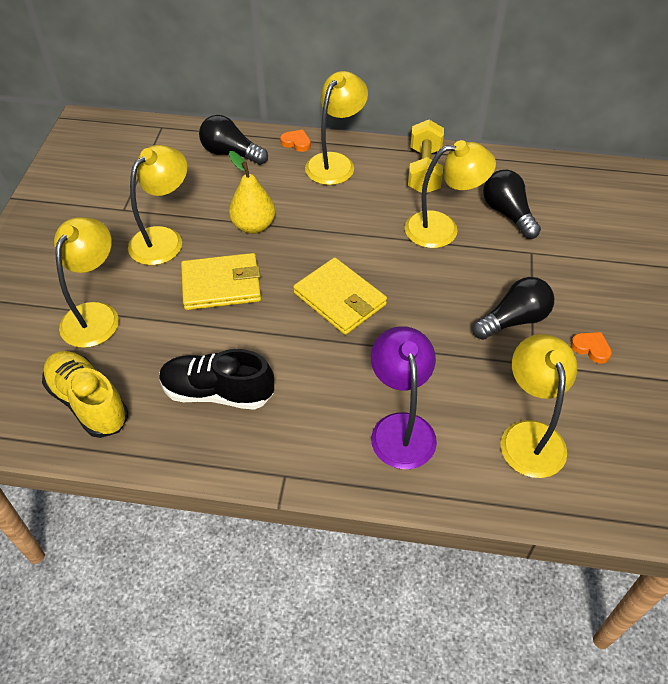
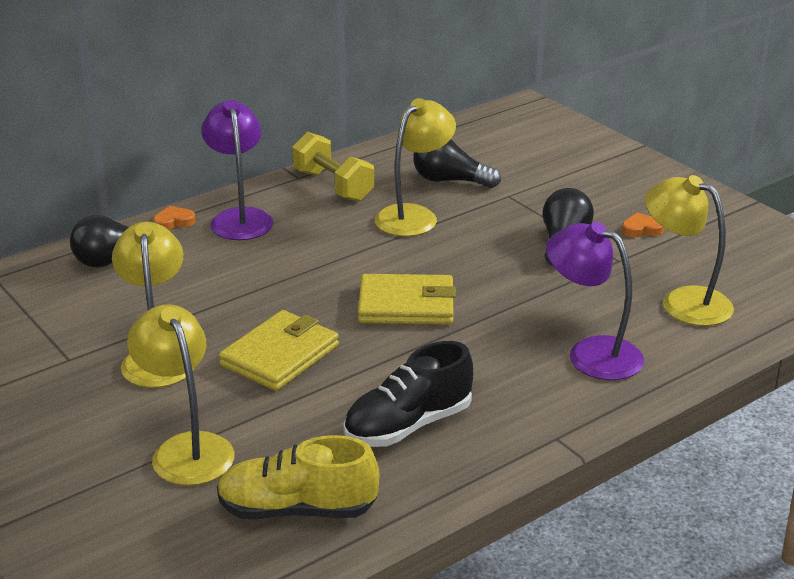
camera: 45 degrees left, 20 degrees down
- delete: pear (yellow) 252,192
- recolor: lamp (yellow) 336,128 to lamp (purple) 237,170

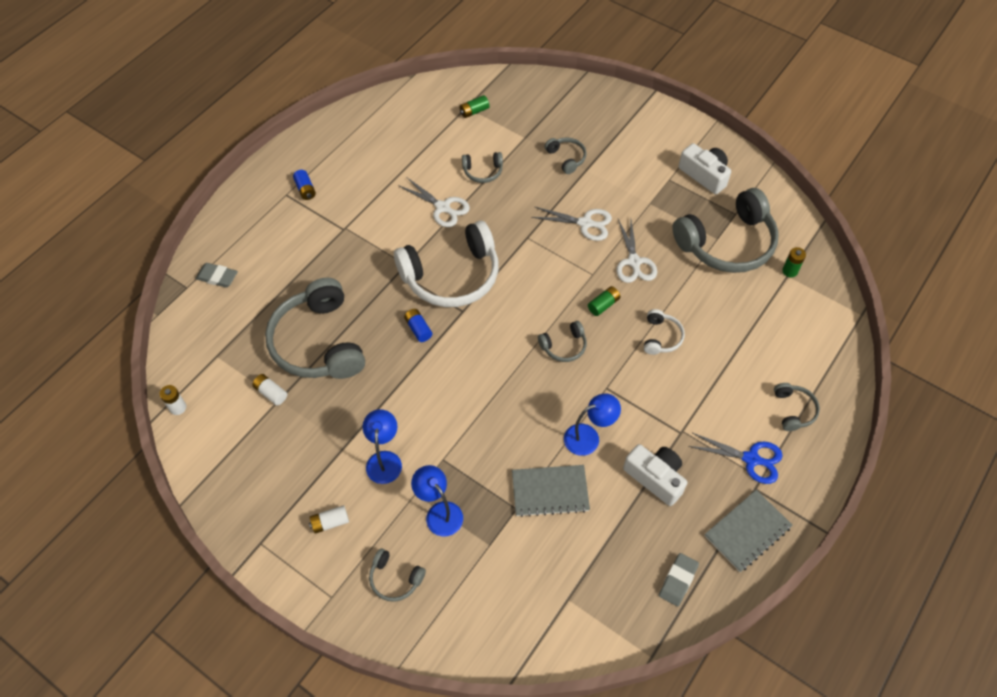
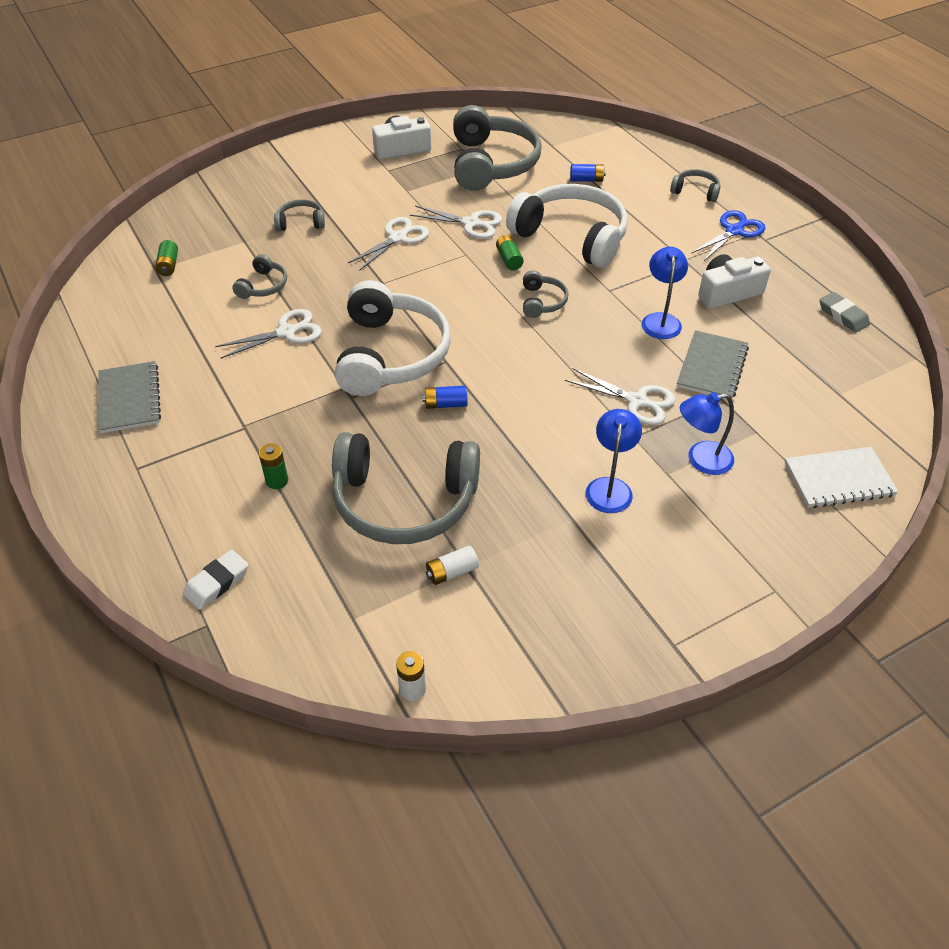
camera: 65 degrees left, 10 degrees down
- delete: battery (white) 329,519
- delete: headphones (grey) 397,575
- insert: scissors (white) 620,396
- insert: notebook (white) 841,477
- move: battery (blue) 304,185 to 588,173
- move: notebook (grey) 749,531 to 129,397
- move: battery (green) 794,262 to 273,466
- recolor: eraser (grey) 216,275 to eraser (white) 216,580
- rotate: lamp (blue) 382,446 = 614,461 75 degrees clockwise
- resize: headphones (white) 664,332 = 567,226 x2.24

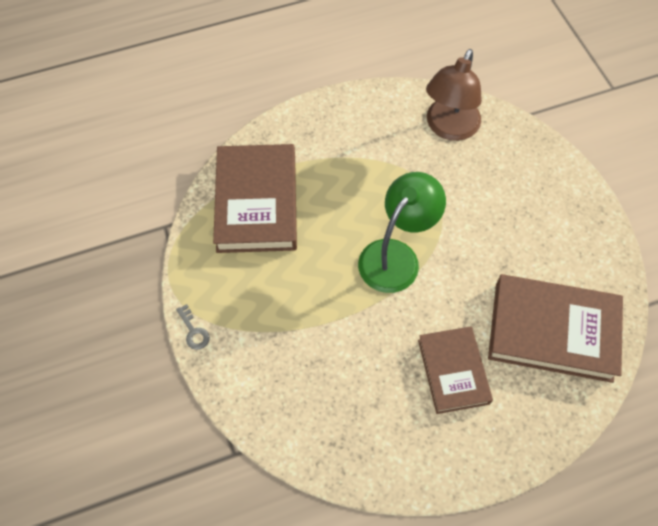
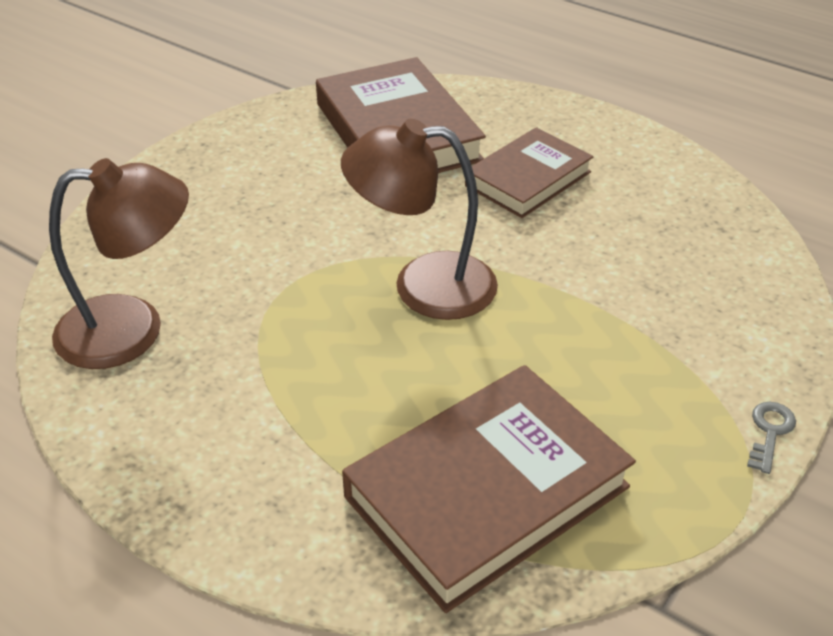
camera: 125 degrees left, 20 degrees down
- recolor: lamp (green) 402,232 to lamp (brown) 419,219

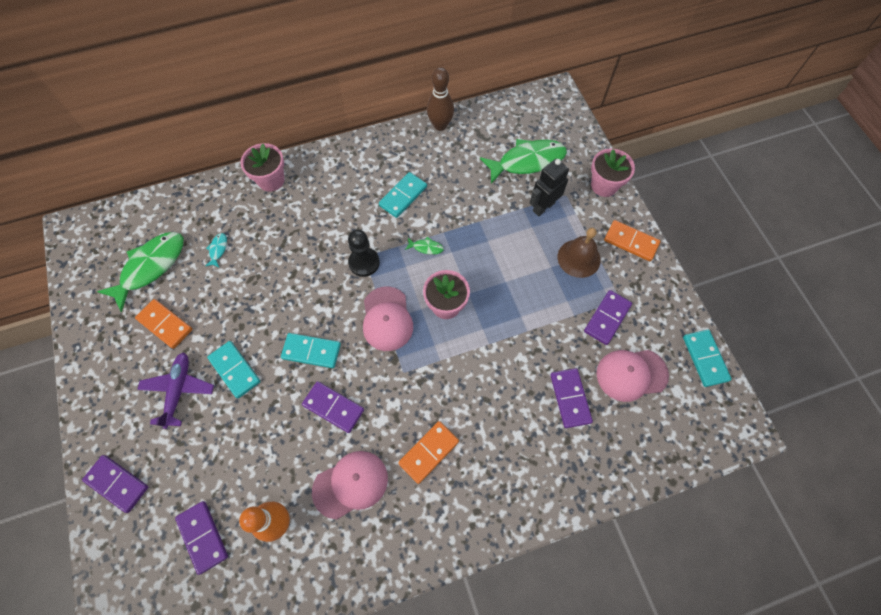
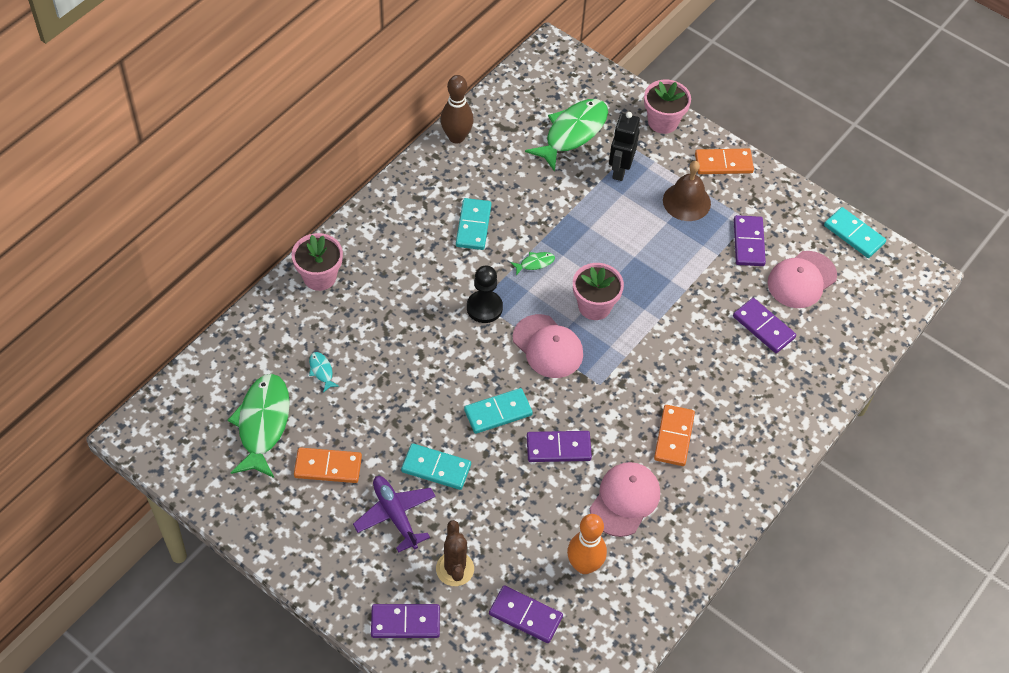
camera: 35 degrees left, 10 degrees down
- insert: cactus (brown) 455,553

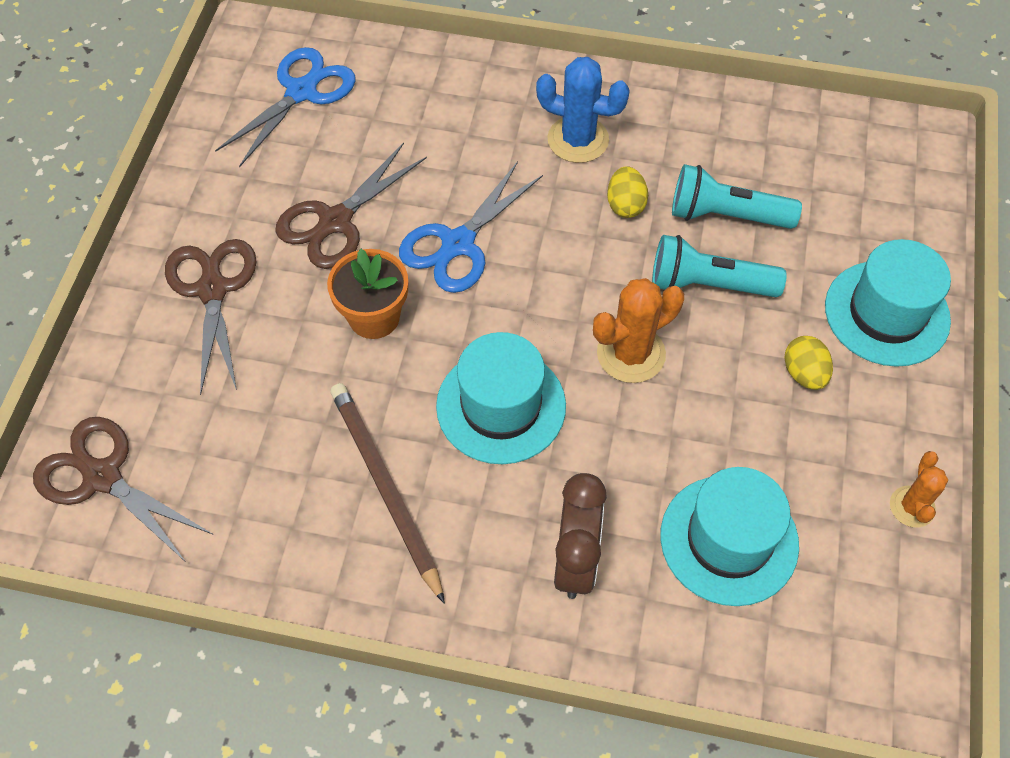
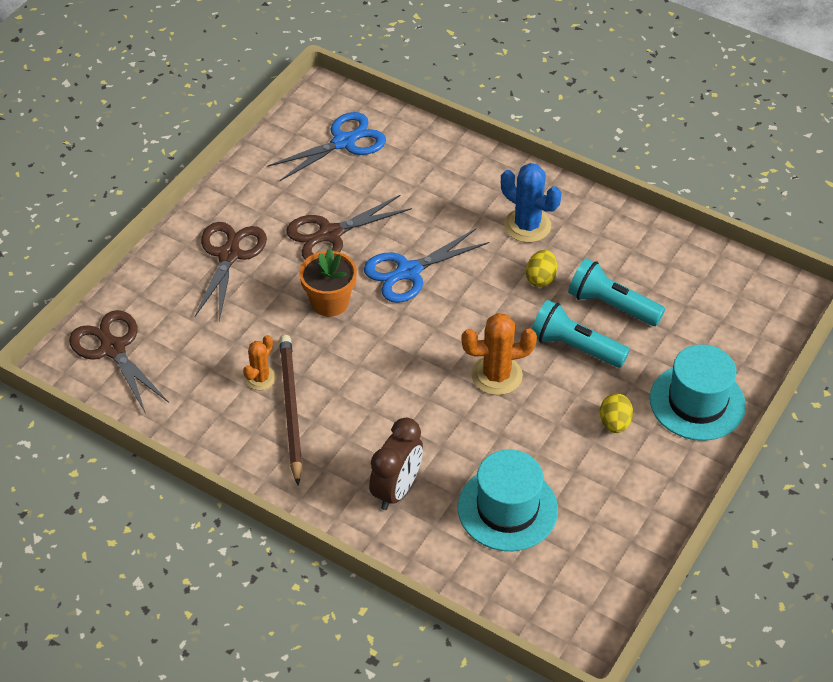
camera: 20 degrees right, 10 degrees down
- delete: hat (turquoise) 501,398
- move: cactus (orange) 919,489 to 260,362

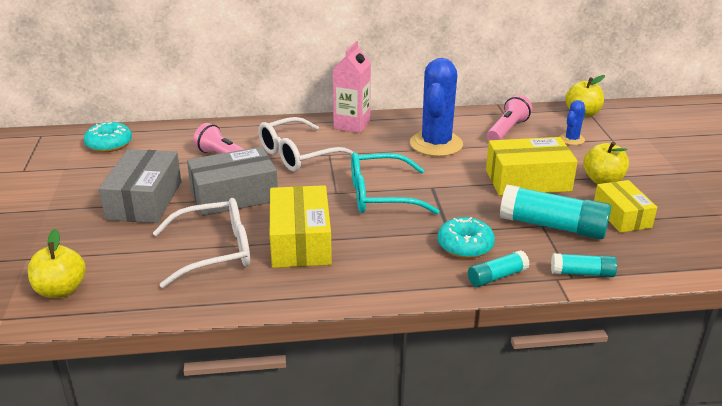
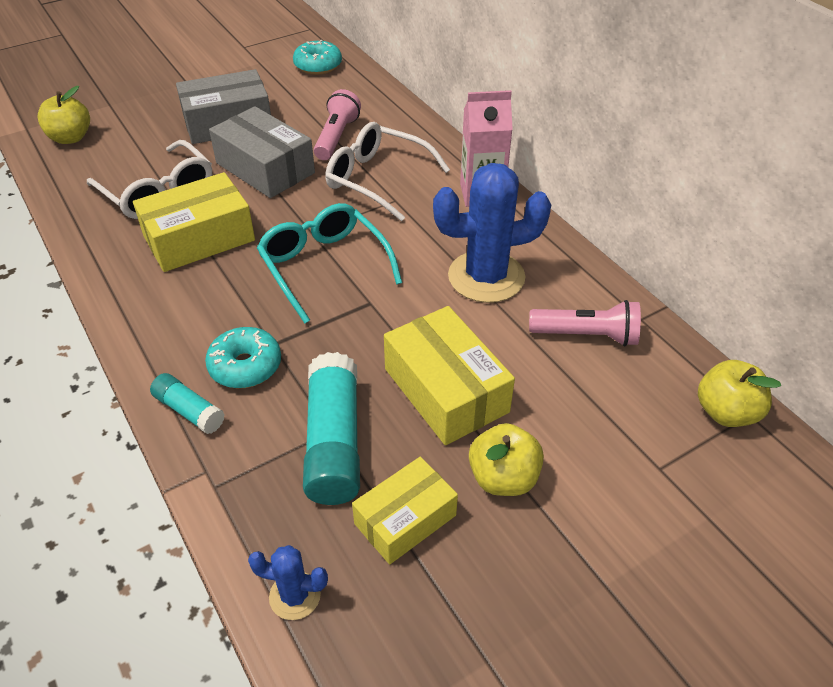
camera: 65 degrees right, 15 degrees up
- delete: glue stick (turquoise) 584,265
- move: cactus (blue) 572,122 to 288,582

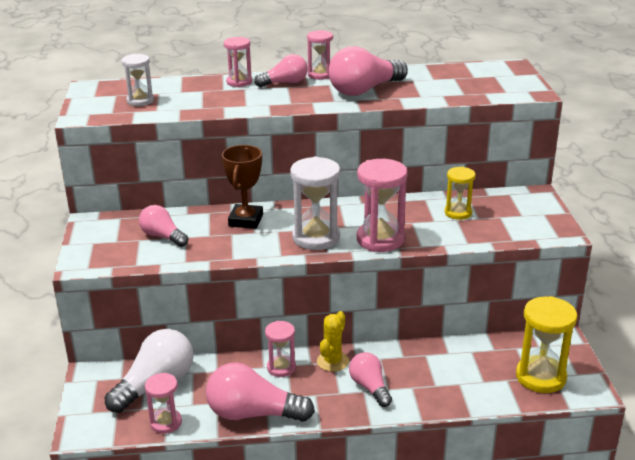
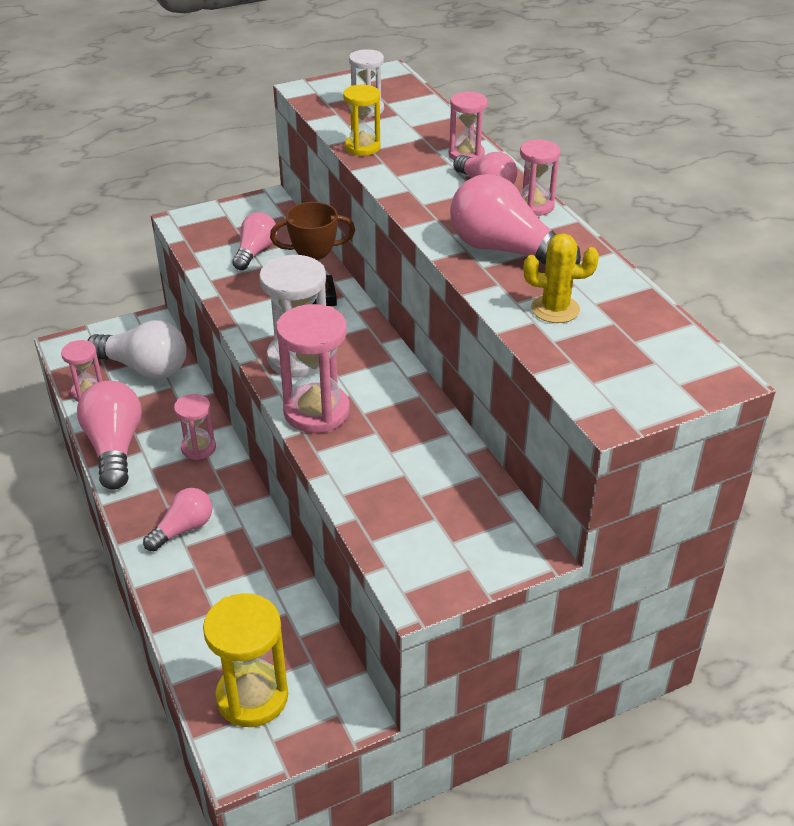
camera: 70 degrees right, 10 degrees up
- move: cactus (yellow) 333,341 to 561,278
- move: hourglass (yellow) 460,193 to 362,120

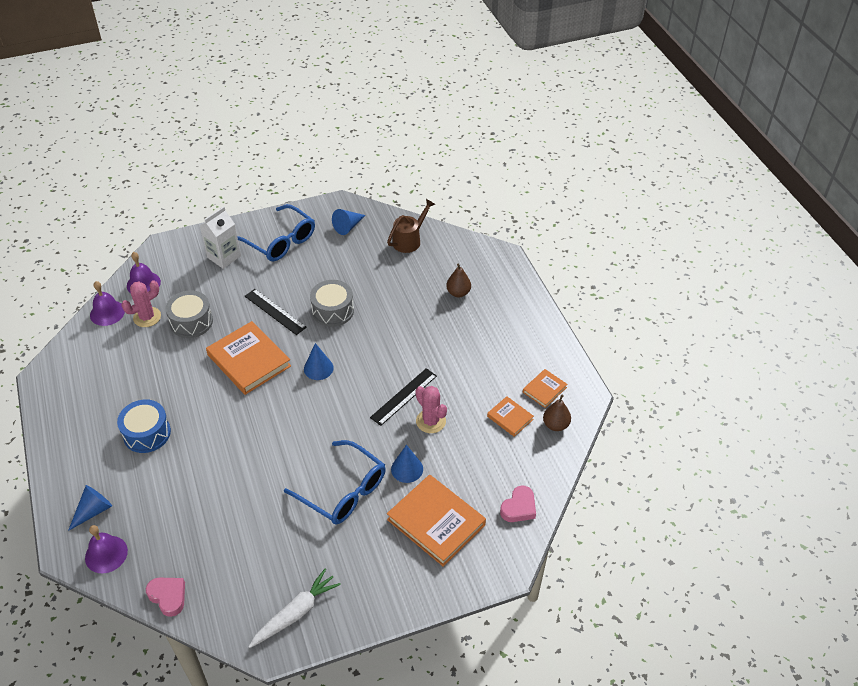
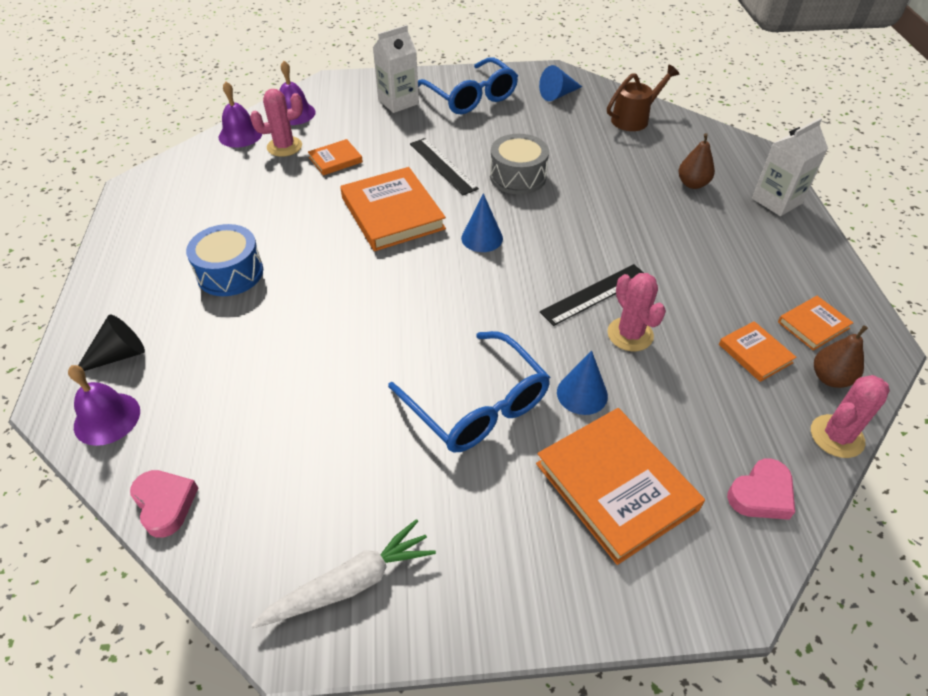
camera: 15 degrees right, 0 degrees up
- insert: carton (white) 790,167
- insert: cactus (pink) 850,416
- replace: drum (grey) 189,314 to book (orange) 335,157
- recolor: cone (blue) 90,508 to cone (black) 111,343

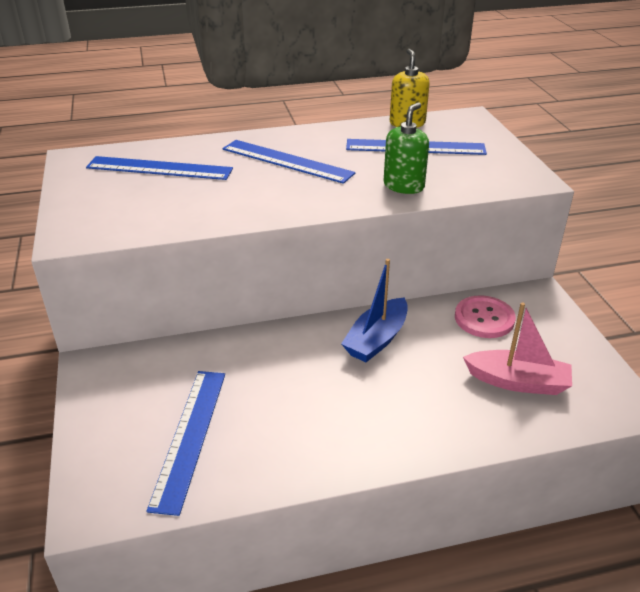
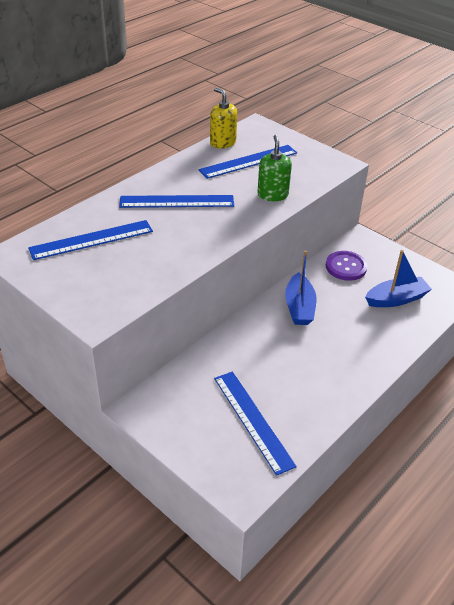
camera: 35 degrees left, 5 degrees up
- recolor: button (pink) 485,316 to button (purple) 346,266
- recolor: boat (pink) 517,348 to boat (blue) 398,278

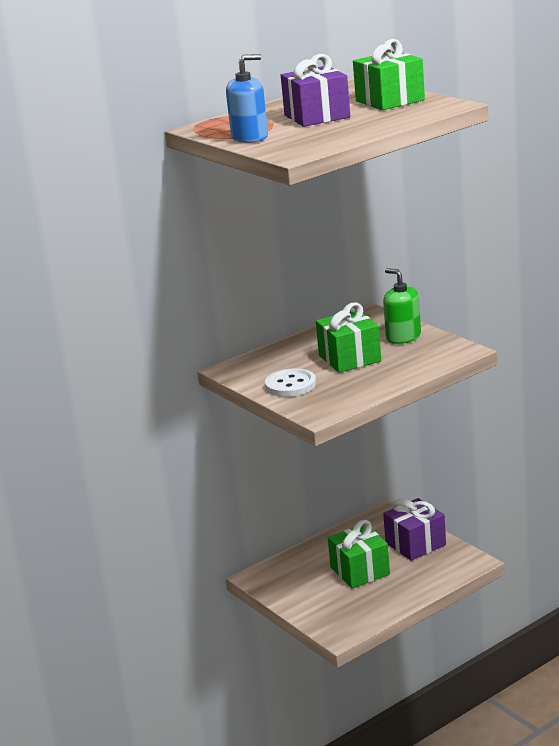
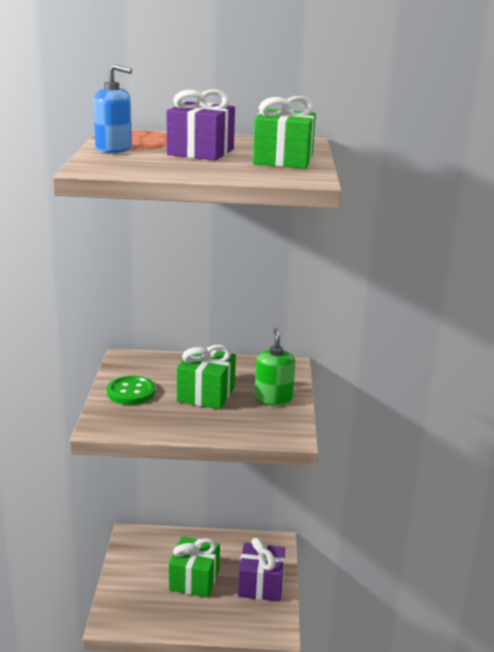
camera: 35 degrees right, 0 degrees up
- recolor: button (white) 290,382 to button (green) 131,390

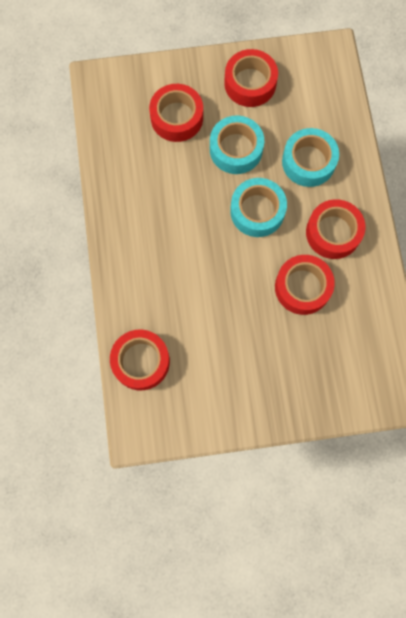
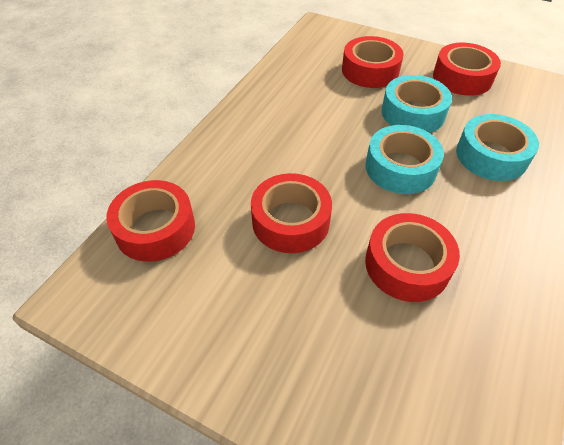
camera: 35 degrees right, 25 degrees down
- move: tape (red) 335,229 to 291,213

